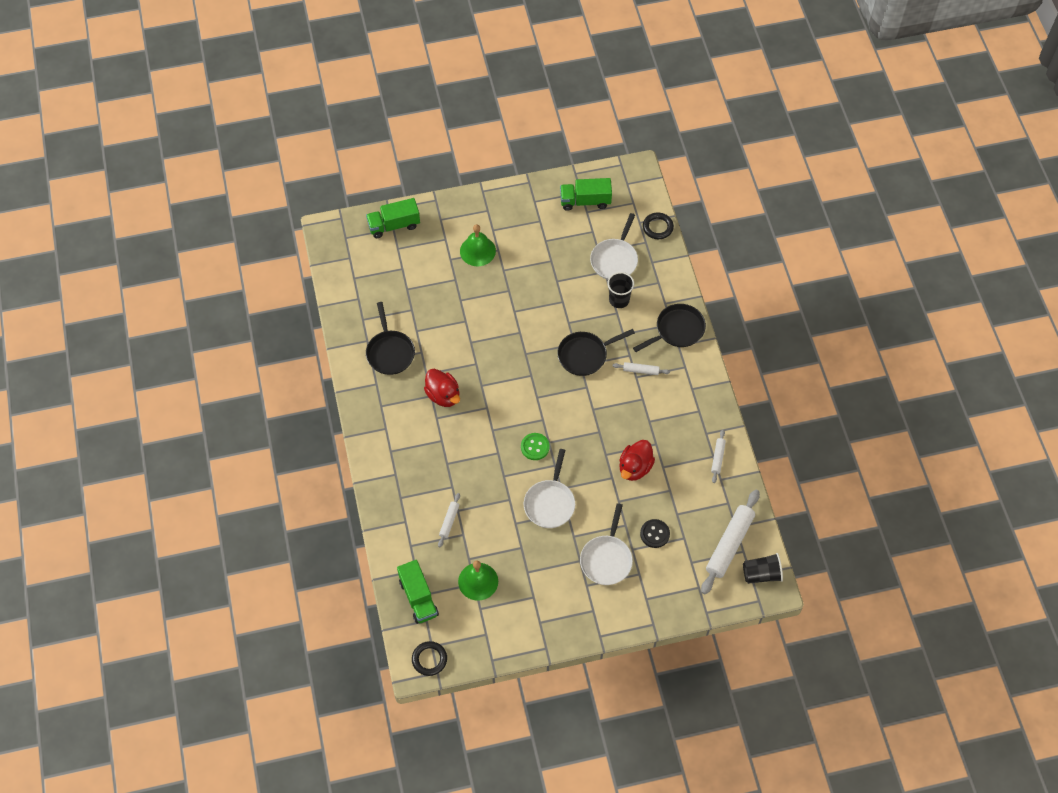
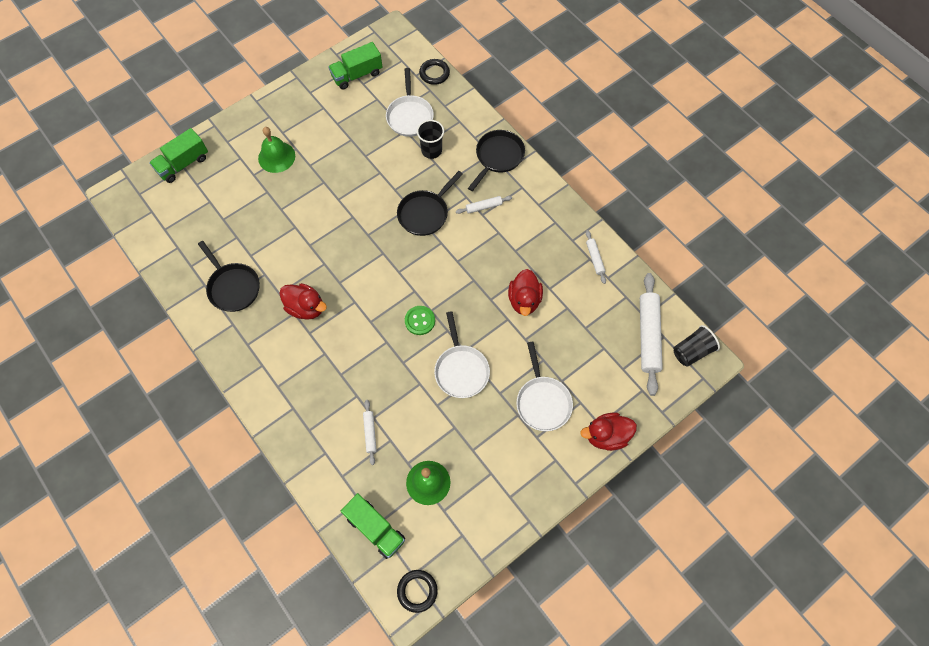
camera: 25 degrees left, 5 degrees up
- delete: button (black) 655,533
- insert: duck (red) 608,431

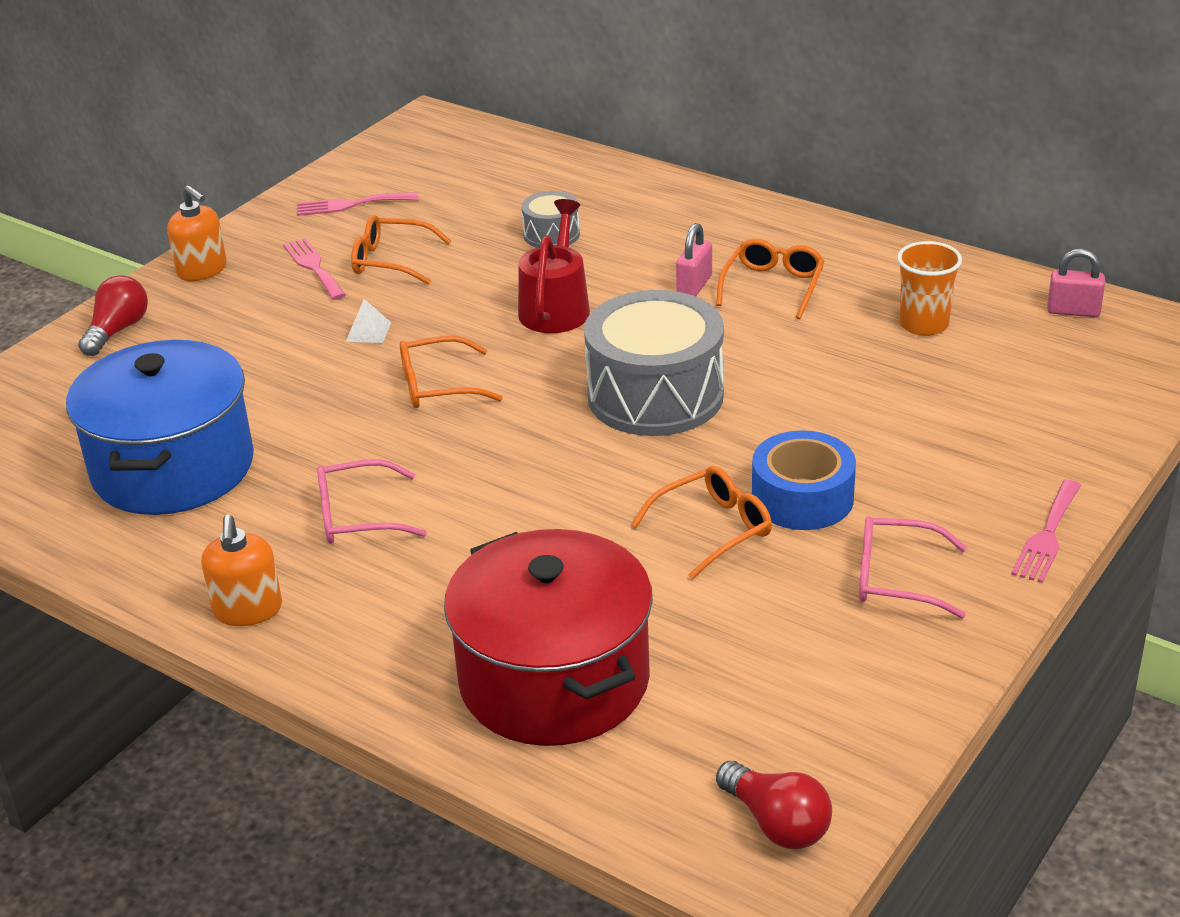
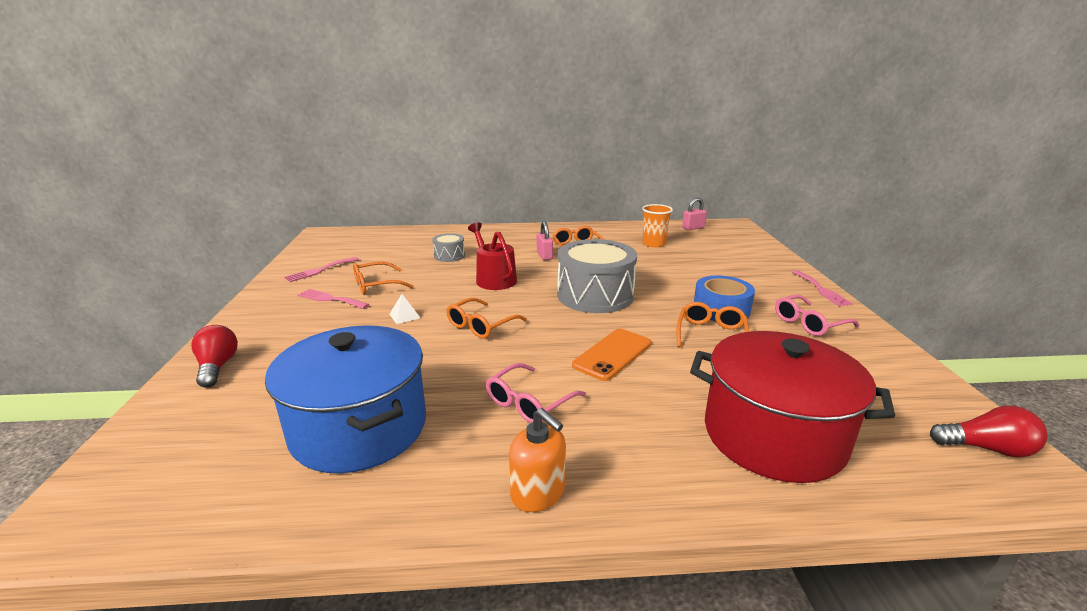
camera: 40 degrees left, 10 degrees down
- delete: soap dispenser (orange) 197,233
- insert: phone (orange) 611,355

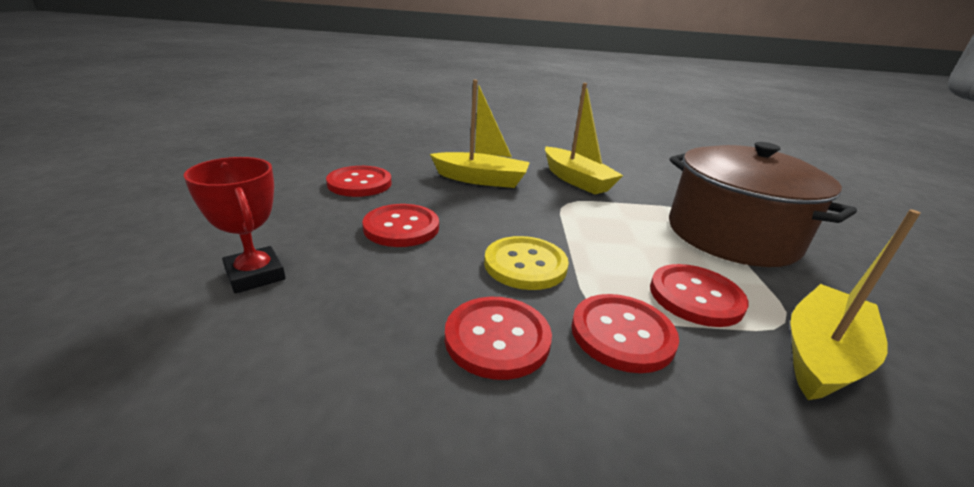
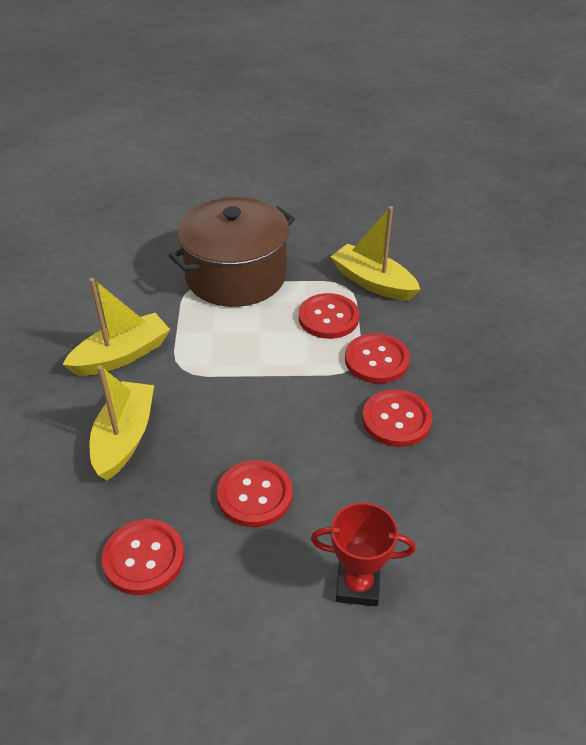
camera: 90 degrees left, 15 degrees up
- delete: button (yellow) 526,263
- rotate: trophy (red) 235,225 = 363,554 45 degrees clockwise

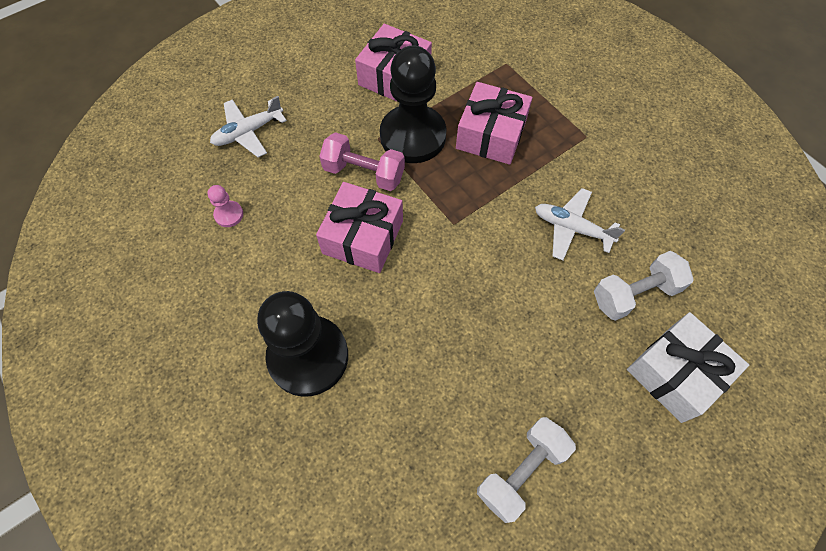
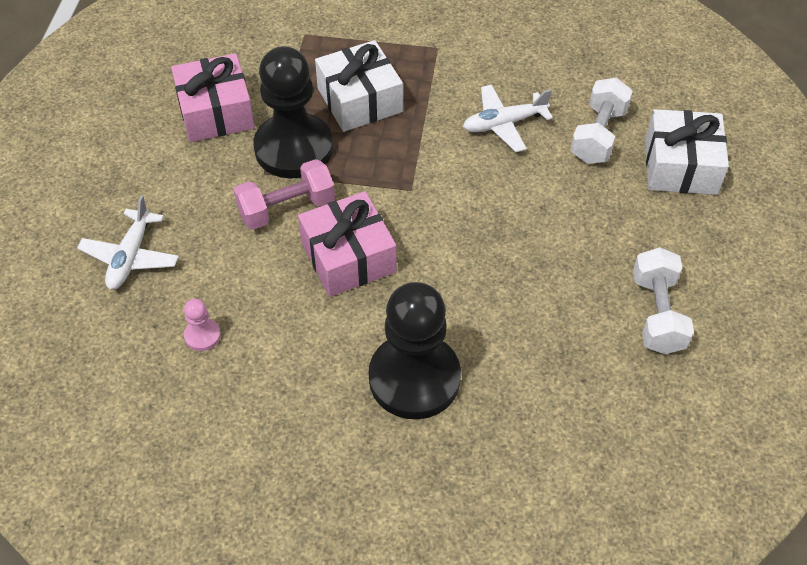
camera: 45 degrees left, 10 degrees down
- recolor: gift (pink) 494,123 to gift (white) 359,86

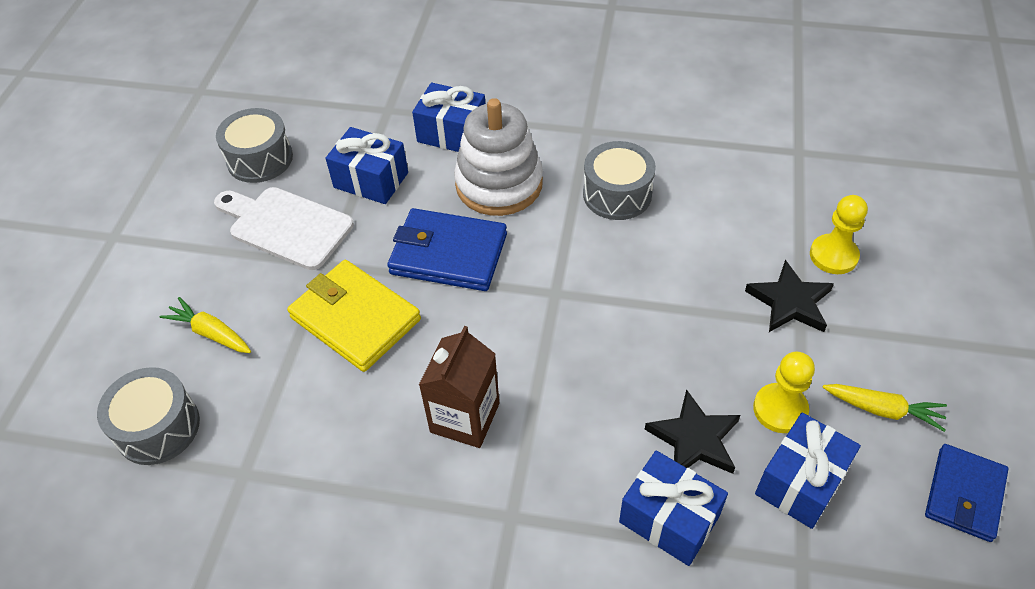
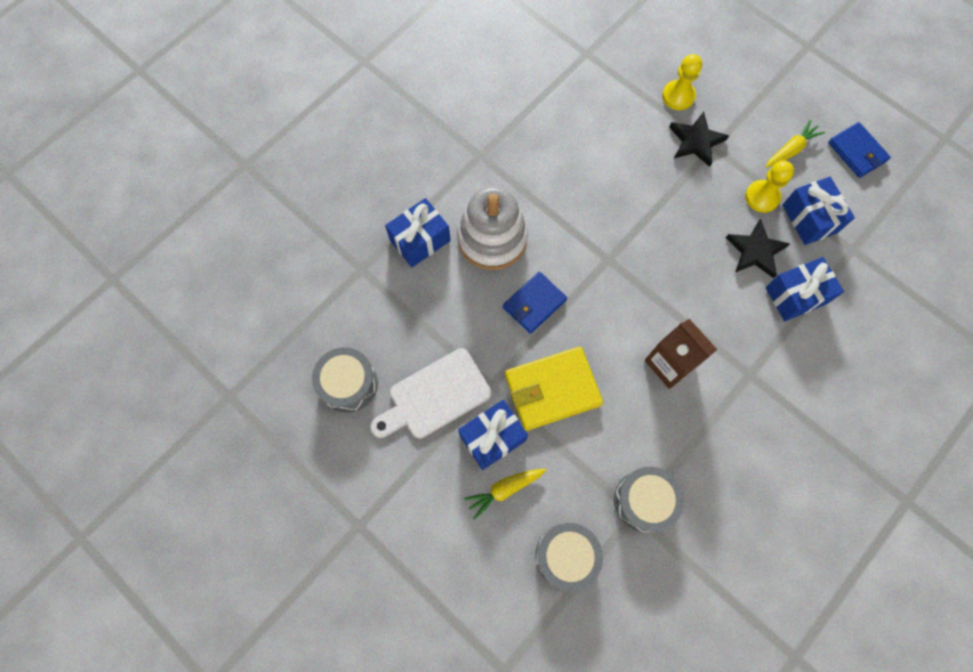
camera: 60 degrees left, 20 degrees up
- move: gift (blue) 366,165 to 493,435
- move: drum (grey) 619,180 to 649,500
- resize: wallet (blue) 447,249 = 535,303 x0.66

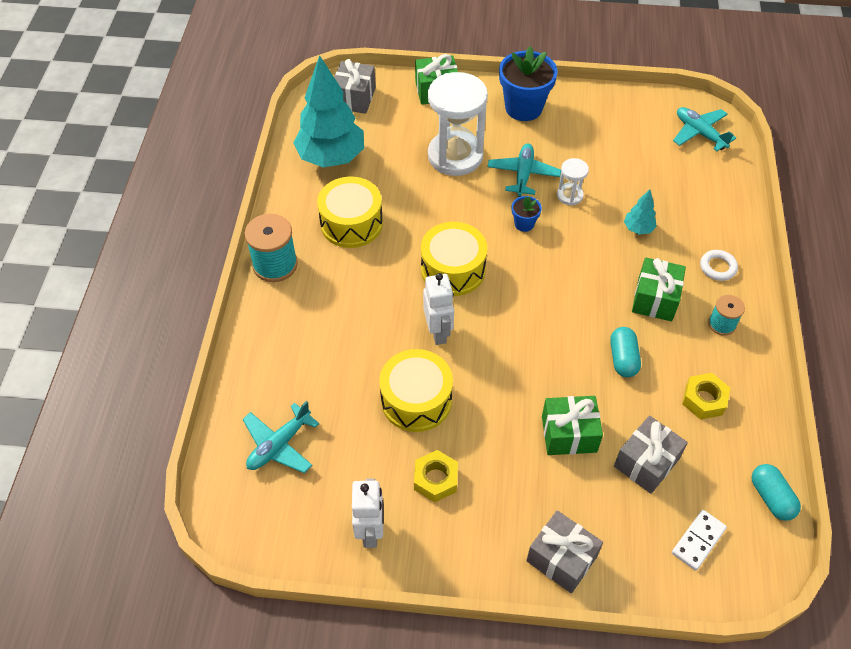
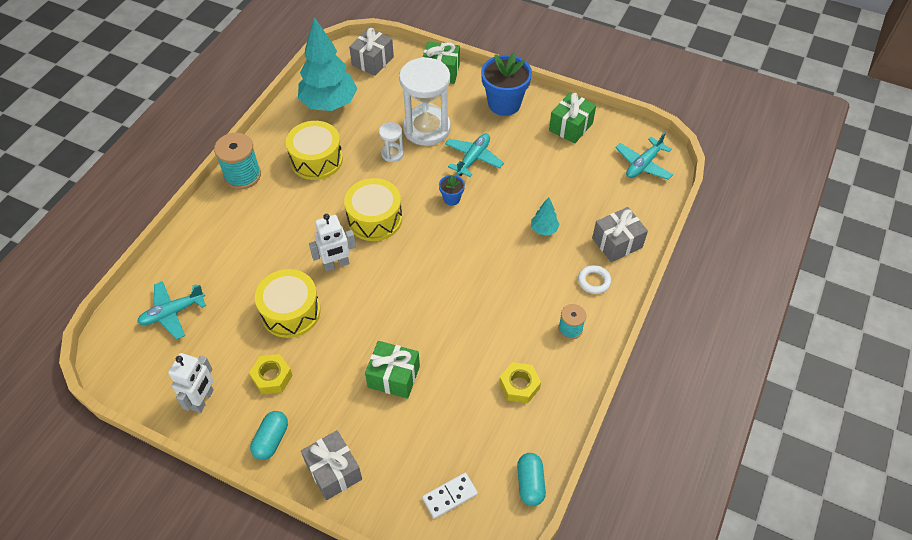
camera: 20 degrees right, 0 degrees up
- move: hourglass (white) 573,182 to 391,142
- move: capsule (turquoise) 625,352 to 269,435
- move: gift (grey) 651,454 to 620,234
- move: gift (green) 659,289 to 572,118
- rotate: robot (white) 438,309 = 332,242 60 degrees clockwise
- rotate: plane (turquoise) 704,129 = 644,156 120 degrees counterclockwise

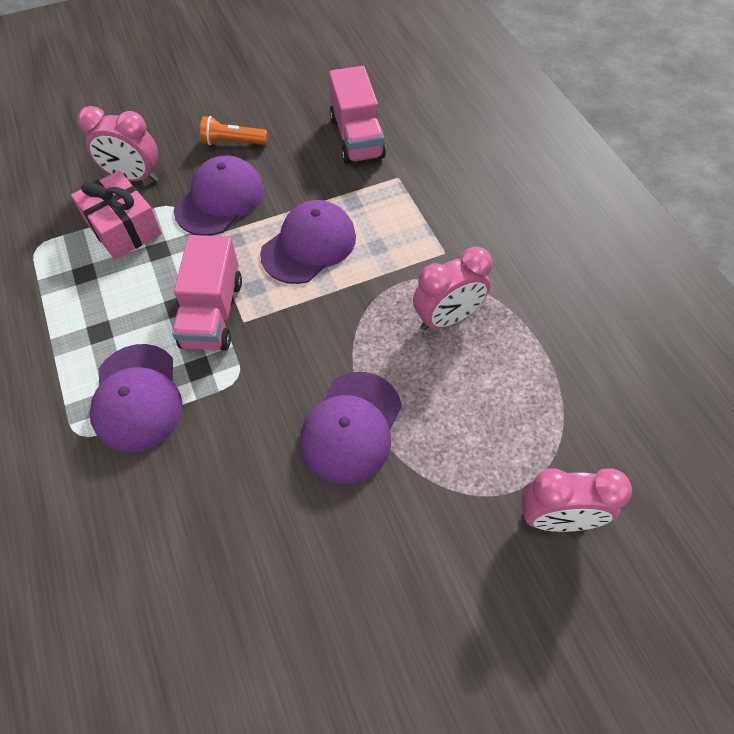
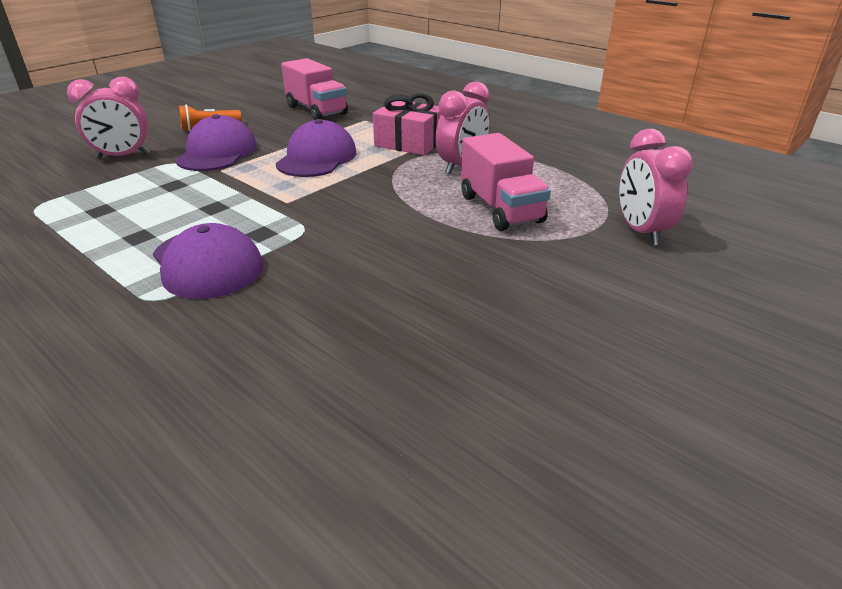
camera: 25 degrees left, 25 degrees down
- delete: cap (purple) 351,428
- move: gift (pink) 116,215 to 407,124
- move: truck (pink) 207,293 to 506,182
- rotate: clock (pink) 576,500 = 656,187 105 degrees clockwise

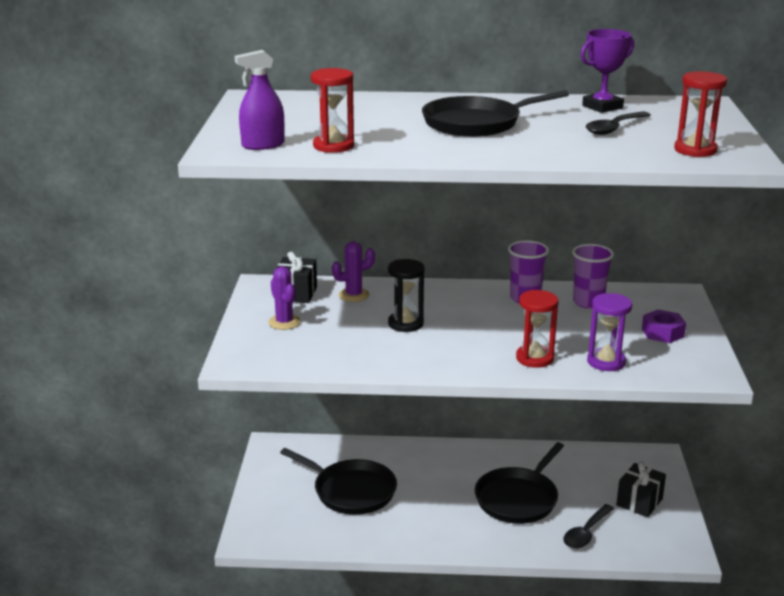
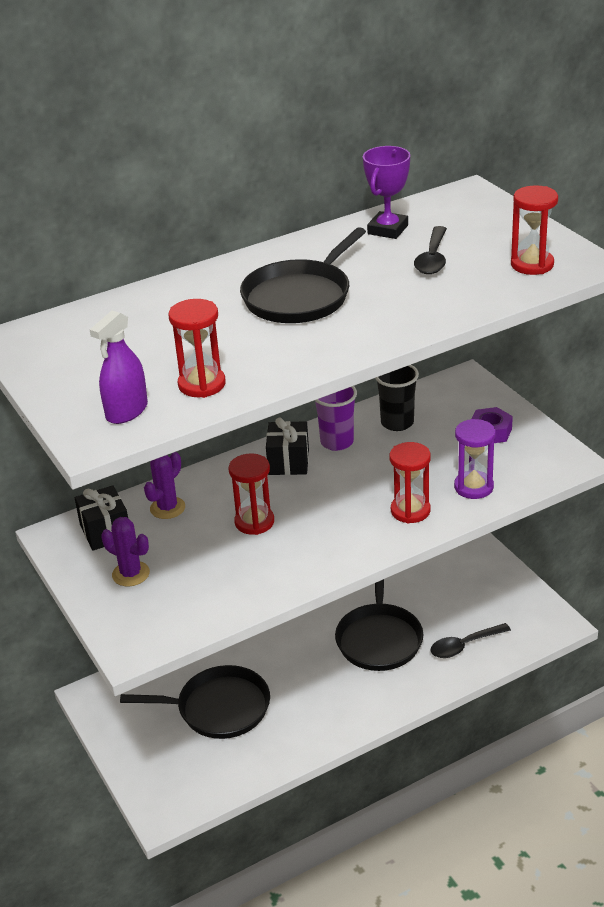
camera: 30 degrees left, 10 degrees up
- move: gift (black) 641,489 to 287,446
- recolor: hourglass (black) 406,295 to hourglass (red) 251,494
- recolor: cup (purple) 593,276 to cup (black) 397,398
- rotate: spoon (black) 588,526 = 470,640 60 degrees clockwise

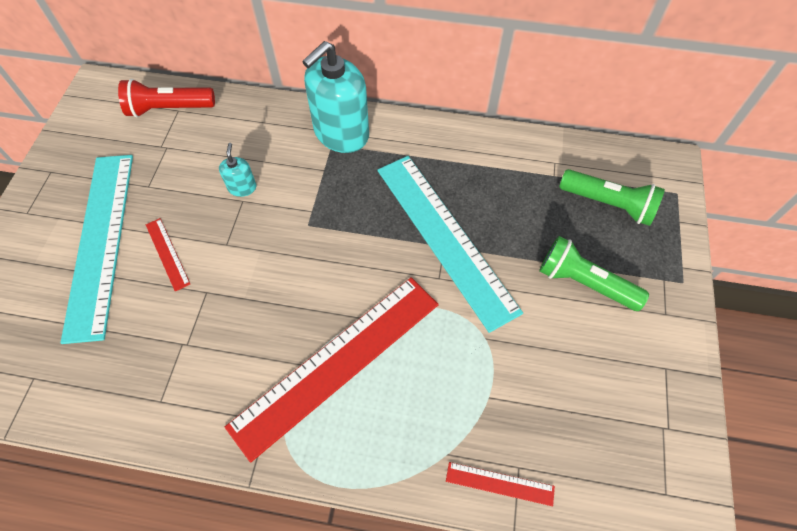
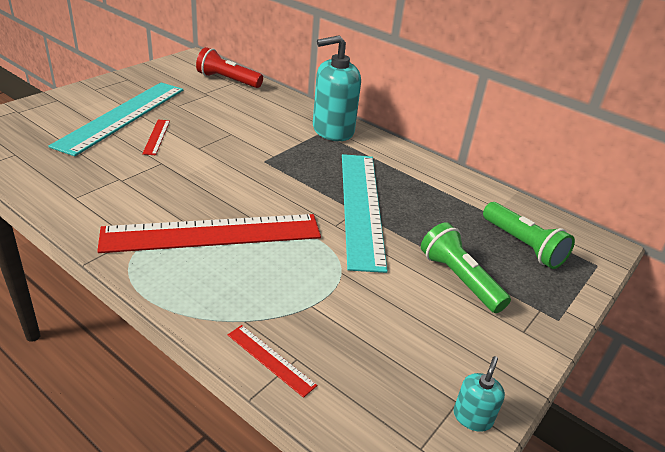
camera: 25 degrees right, 25 degrees down
- move: soap dispenser (turquoise) 237,170 to 479,394

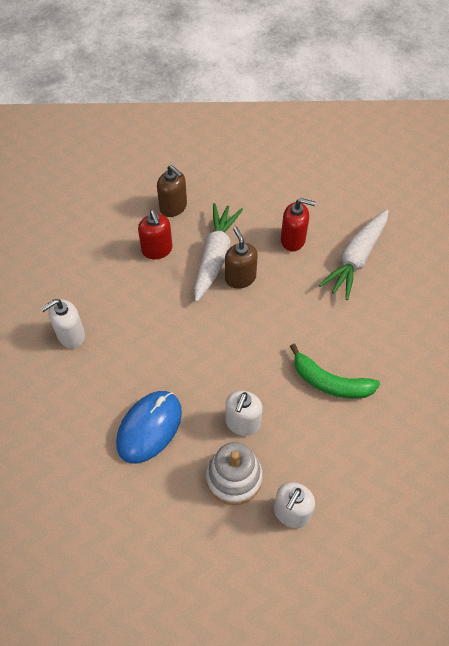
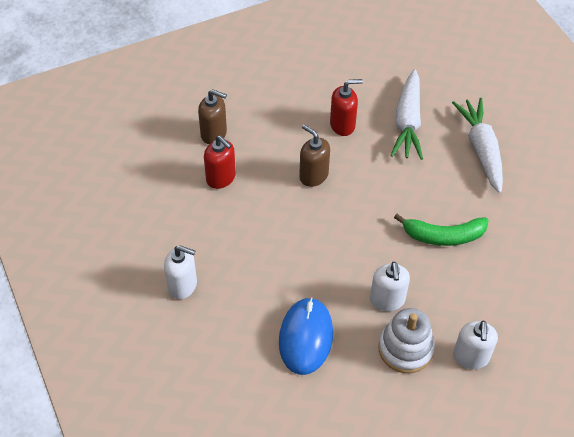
camera: 25 degrees left, 5 degrees down
- move: carrot (white) 218,252 to 477,145
- rotate: soap dispenser (white) 63,323 = 180,272 105 degrees counterclockwise

